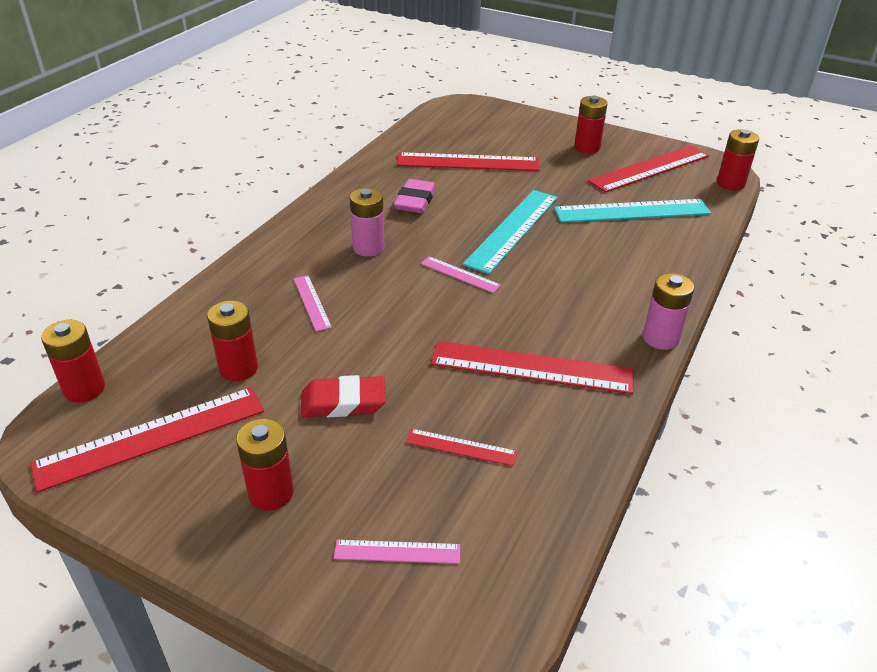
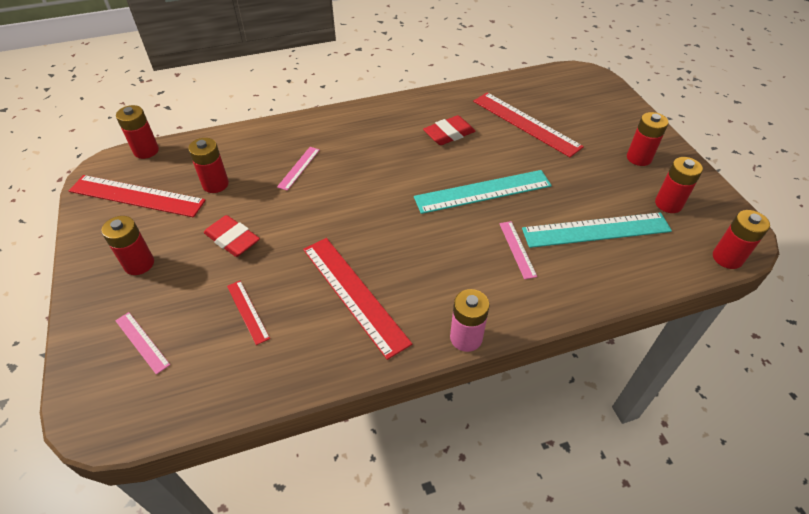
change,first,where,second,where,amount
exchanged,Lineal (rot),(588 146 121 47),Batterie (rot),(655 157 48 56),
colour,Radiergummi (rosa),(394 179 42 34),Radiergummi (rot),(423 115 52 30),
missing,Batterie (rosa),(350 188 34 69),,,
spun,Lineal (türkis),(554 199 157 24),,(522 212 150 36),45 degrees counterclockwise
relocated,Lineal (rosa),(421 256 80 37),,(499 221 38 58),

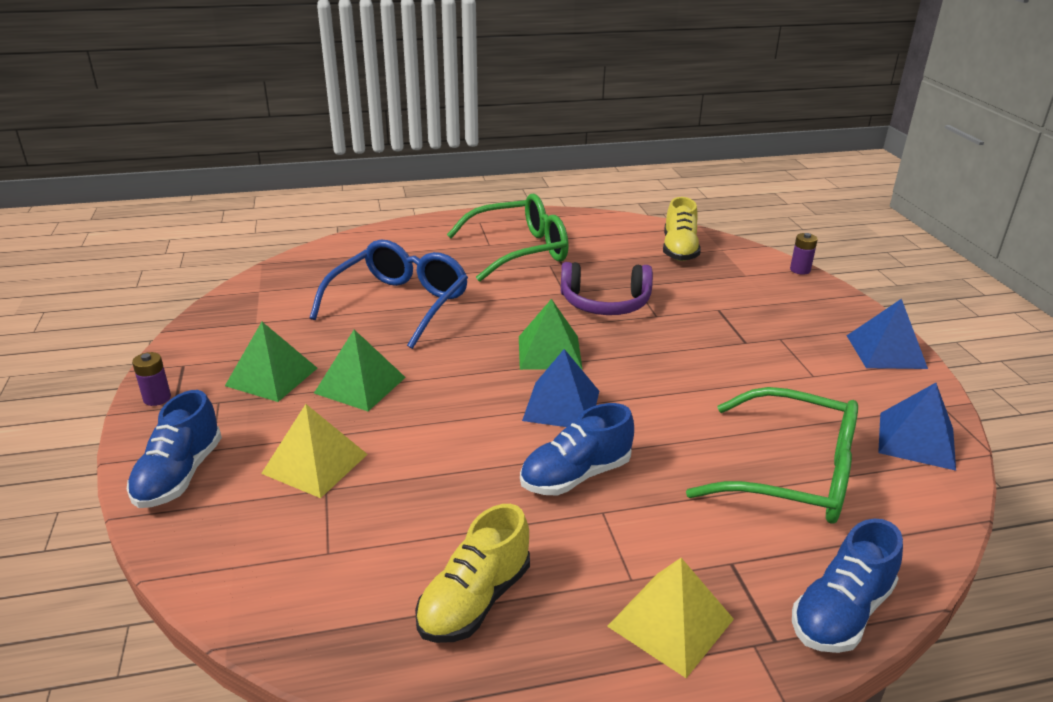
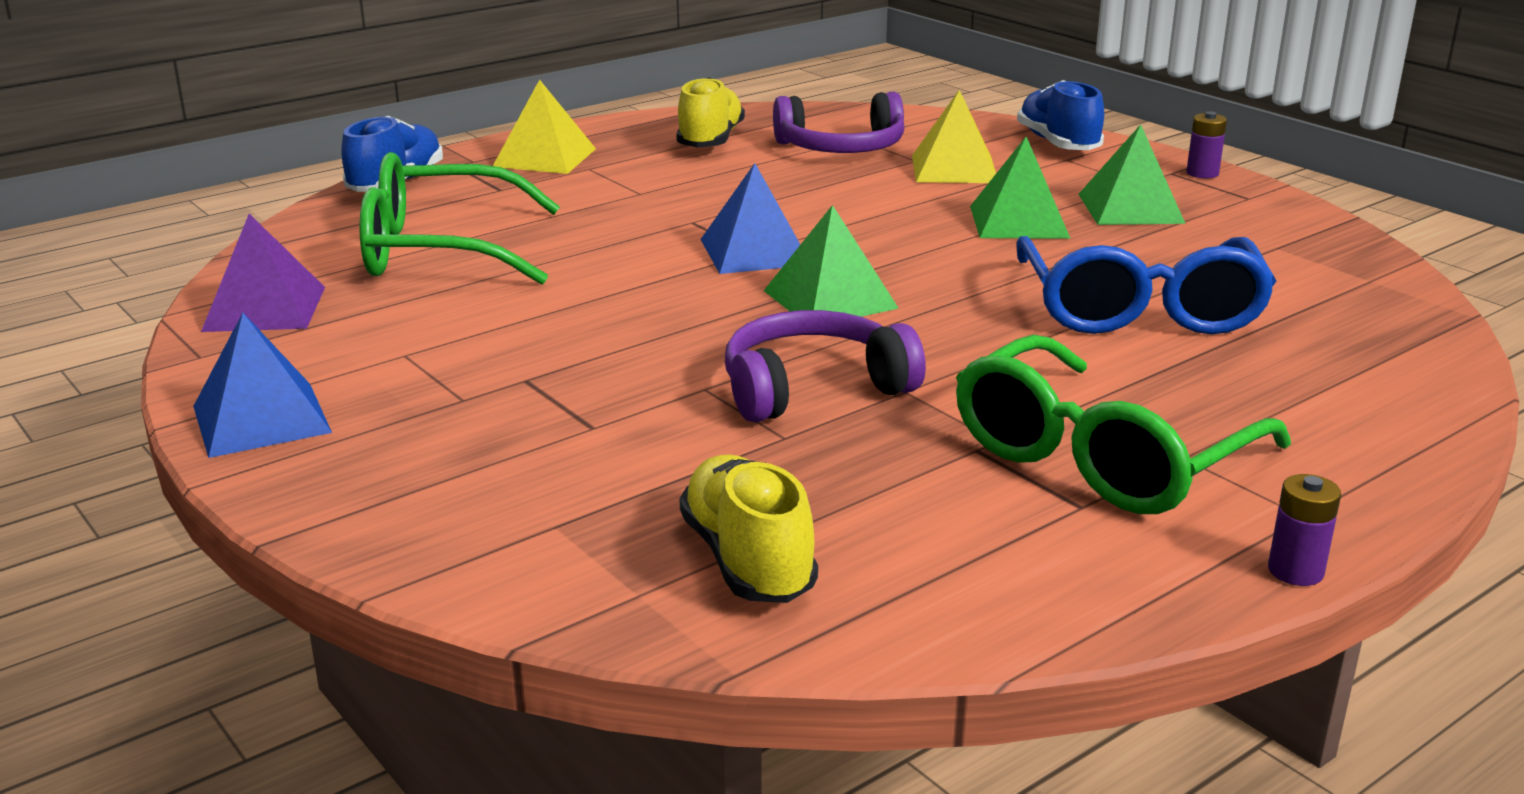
change,first,where,second,where,amount
relocated,Batterie (lila),(790 233 28 42),,(1268 474 73 112),
colour,Pyramide (blau),(878 383 78 88),Pyramide (lila),(201 214 124 118),
missing,Schuh (blau),(520 403 114 93),,,
appeared,,,Kopfhörer (lila),(773 92 132 61),

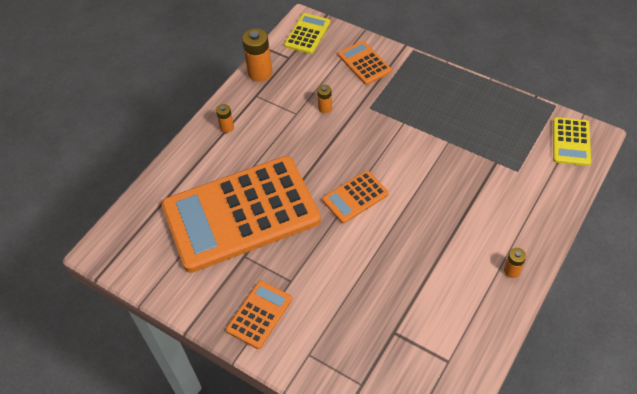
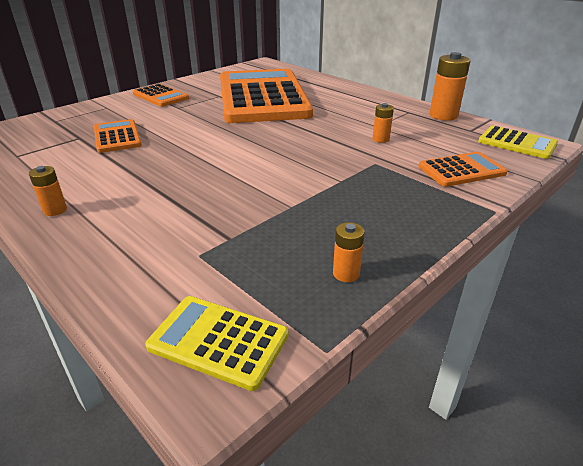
change,first,where,second,where,amount
relocated,Batterie (orange),(216 104 18 29),,(333 222 32 60),
relocated,Taschenrechner (orange),(322 170 67 53),,(94 119 48 34),

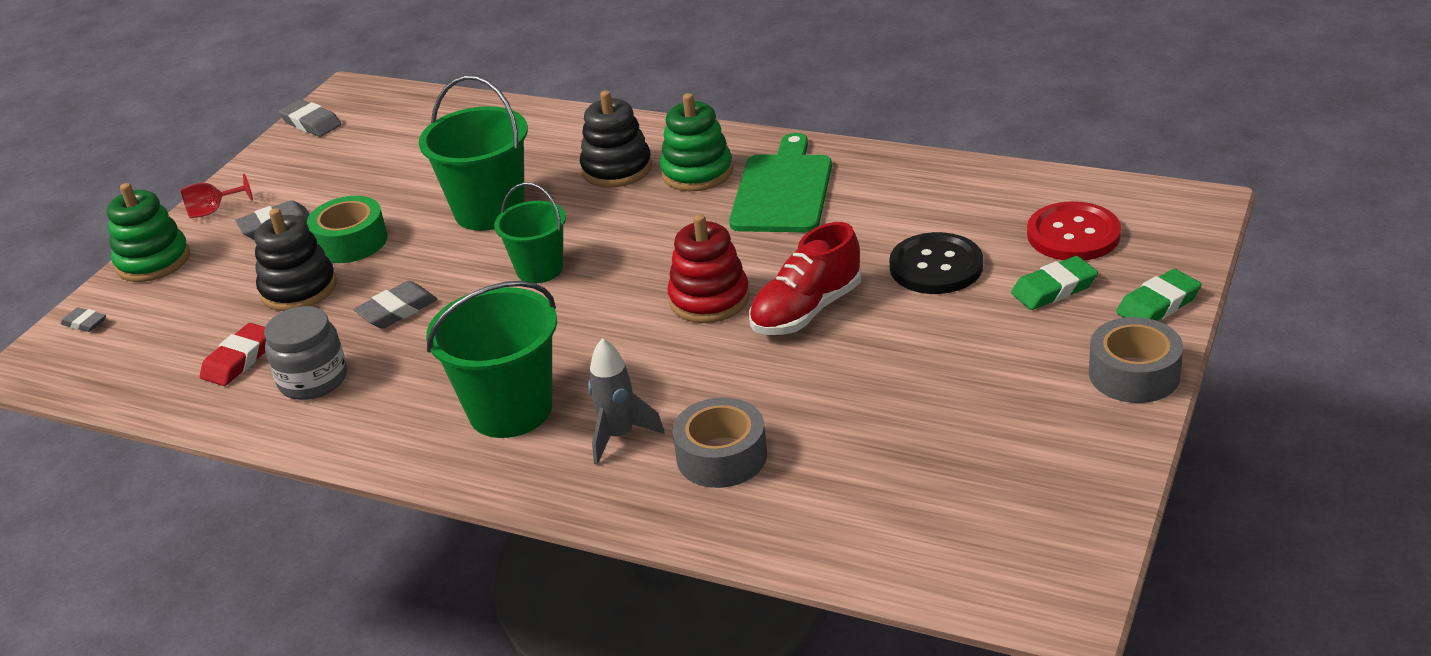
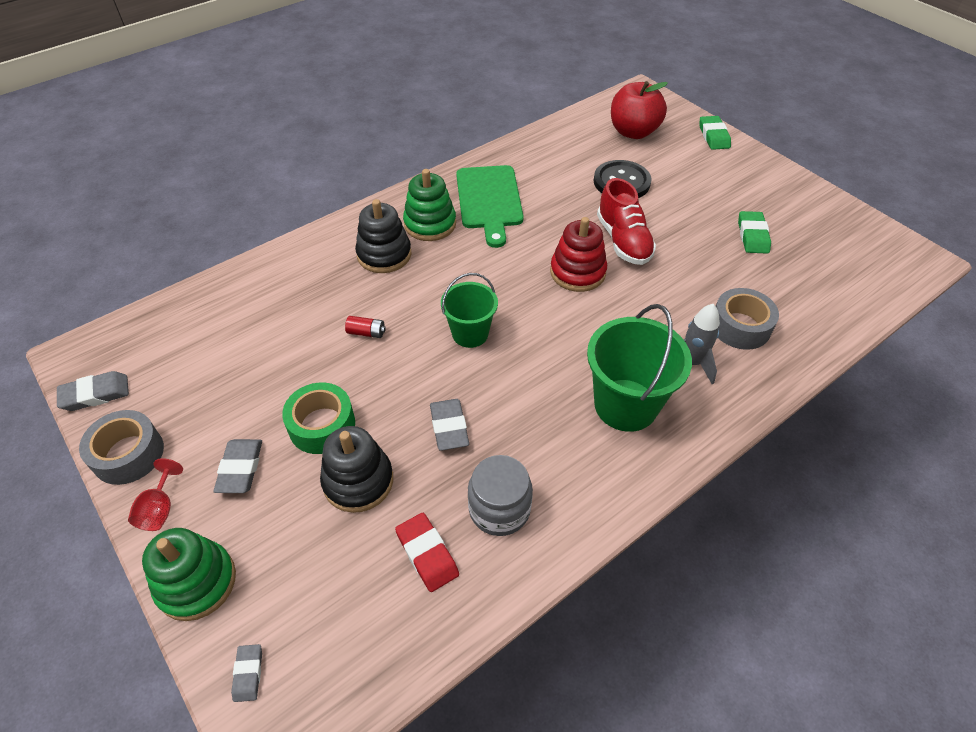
change,first,where,second,where,amount
exchanged,Eimer (grün),(419 75 109 156),Batterie (rot),(345 316 41 22),
spun,Schneidebrett (grün),(729 133 103 99),,(456 165 68 83),135 degrees counterclockwise
exchanged,Knopf (rot),(1027 201 94 60),Apfel (rot),(611 81 57 58),
relocated,Radiergummi (grün),(1011 256 87 54),,(738 211 33 43),
spun,Radiergummi (grau),(61 307 45 25),,(231 644 31 58),60 degrees counterclockwise
relocated,Klebeband (grau),(1089 317 94 86),,(79 410 85 75),

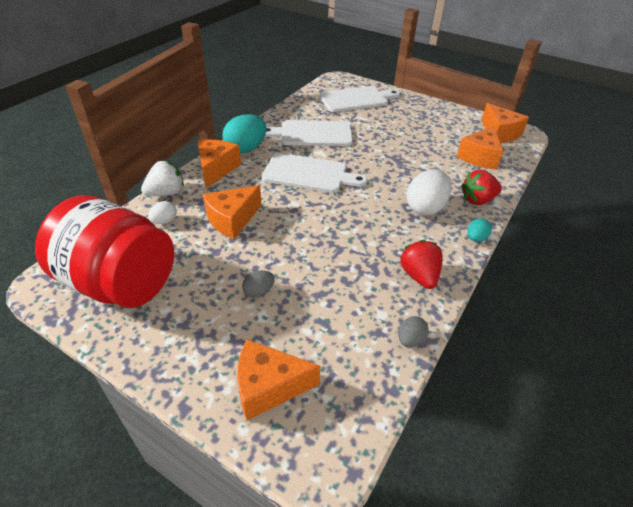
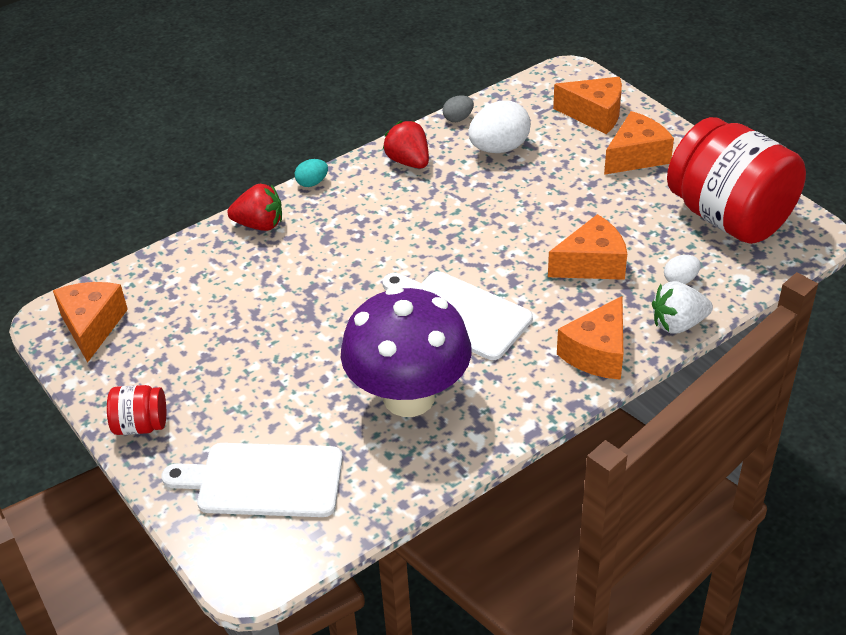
change,first,where,second,where,amount
missing,Ei (türkis),(222 114 44 39),,,
exchanged,Schneidebrett (weiß),(264 120 89 26),Pilz (lila),(341 286 131 131),
relocated,Käse (orange),(457 126 47 44),,(604 111 70 64),
relocated,Ei (weiß),(407 169 44 47),,(468 100 63 53),
spun,Erdbeere (rot),(400 240 43 49),,(383 121 46 48),135 degrees clockwise
missing,Ei (grau),(242 270 32 28),,,
appeared,,,Einmachglas (rot),(107 385 59 50),

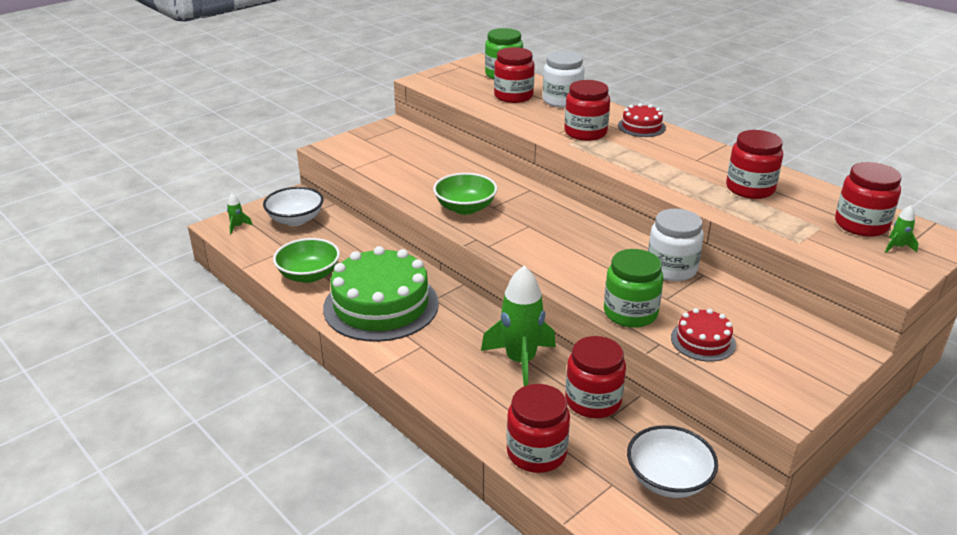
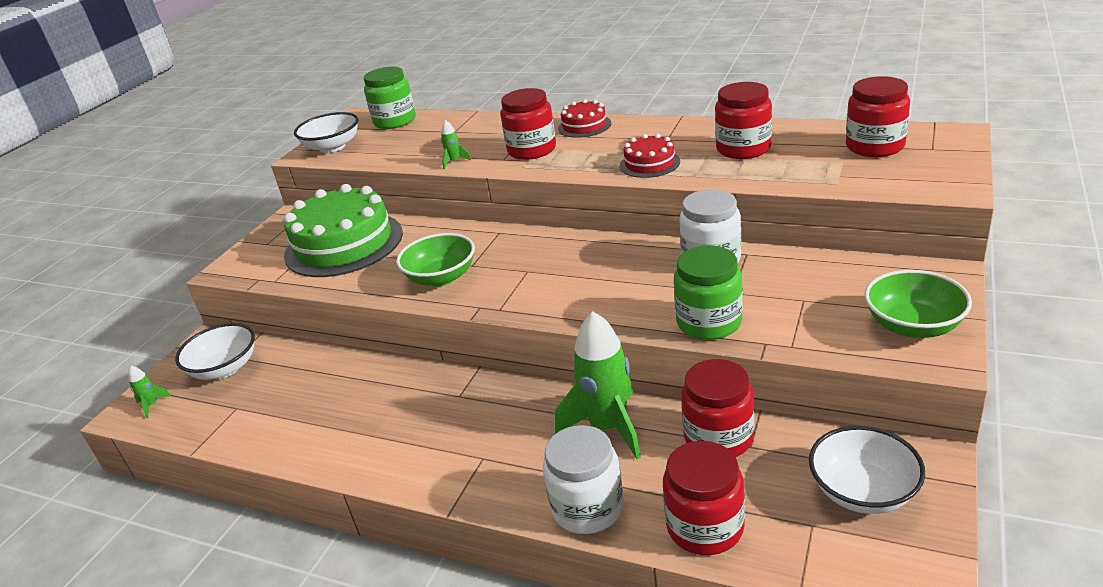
change,first,where,second,where,amount
missing,Einmachglas (rot),(494 47 41 56),,,
relocated,Einmachglas (weiß),(543 51 42 57),,(543 425 81 109),
relocated,Rakete (grün),(885 205 34 48),,(441 120 30 49),
relocated,Schüssel (grün),(273 238 67 45),,(865 270 107 68),
relocated,Kuchen (grün),(323 246 116 96),,(284 184 119 93),
relocated,Kuchen (rot),(671 308 65 54),,(620 134 60 44),
appeared,,,Schüssel (weiß),(294 112 65 41),

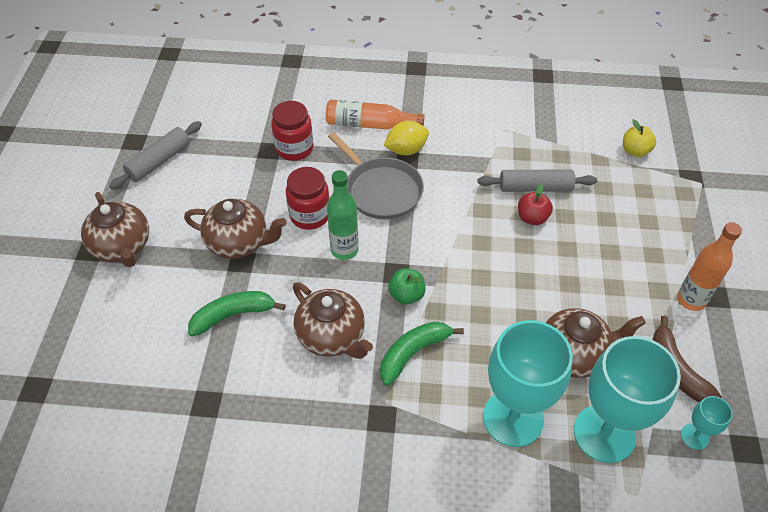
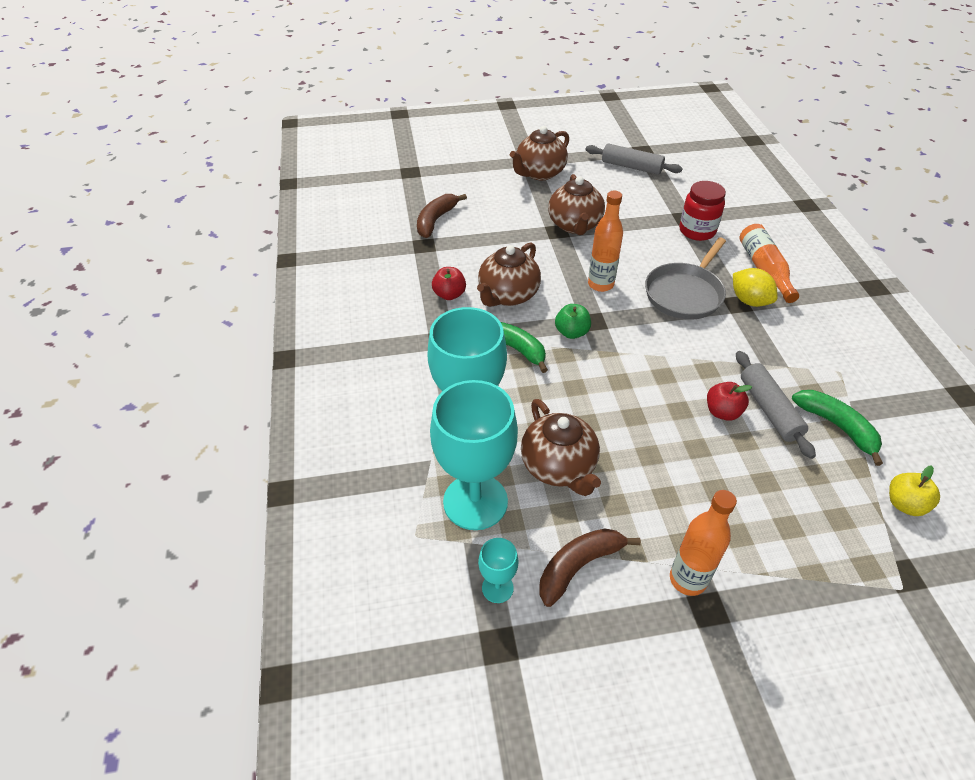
change,first,where,second,where,amount
missing,Einmachglas (rot),(286 167 43 63),,,
colour,Flasche (grün),(327 170 32 90),Flasche (orange),(588 191 35 101),
relocated,Banane (grün),(188 291 98 46),,(792 390 91 76),
appeared,,,Banane (braun),(417 194 50 44),
appeared,,,Apfel (rot),(432 267 34 33),

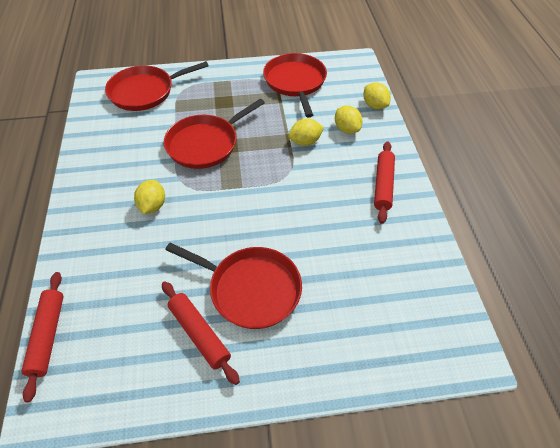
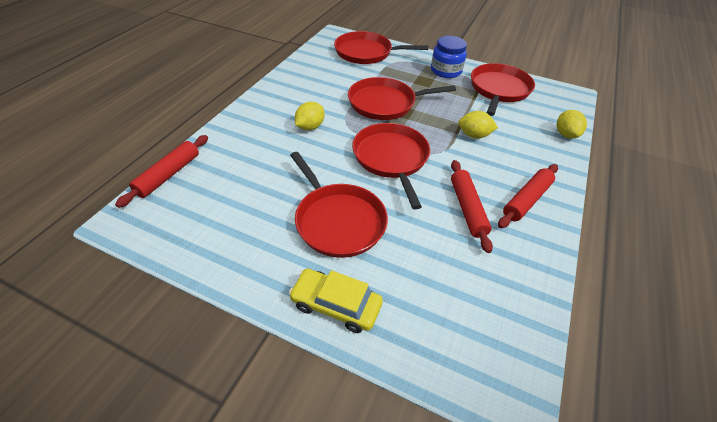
change,first,where,second,where,amount
missing,Zitrone (gelb),(335 106 27 28),,,
relocated,Nudelholz (rot),(162 281 78 104),,(451 160 42 93),
appeared,,,Einmachglas (blau),(431 36 36 42),
appeared,,,Pfanne (rot),(352 123 78 86),
appeared,,,Auto (gelb),(289 269 94 64),

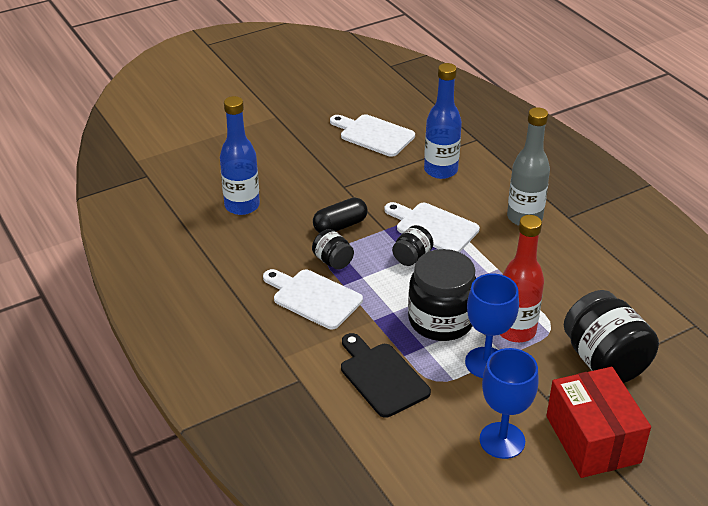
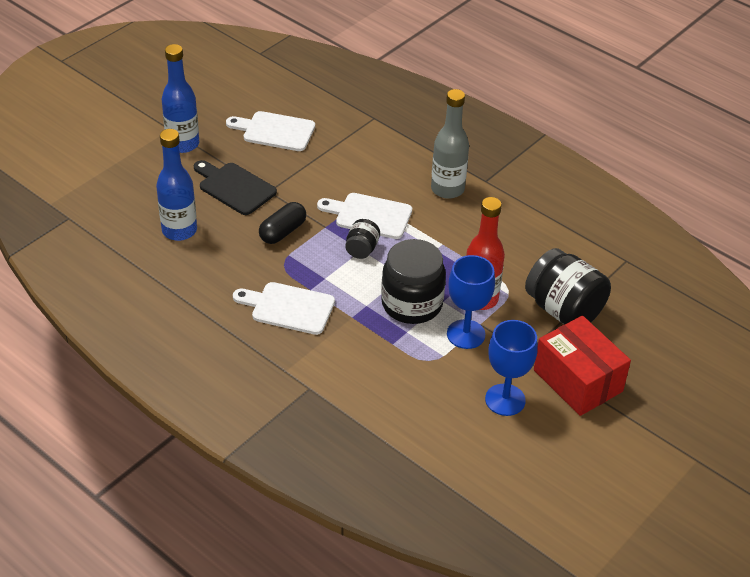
change,first,where,second,where,amount
relocated,Flasche (blau),(424 63 38 116),,(162 44 37 109),
missing,Einmachglas (schwarz),(312 229 42 41),,,
relocated,Schneidebrett (schwarz),(341 333 90 85),,(194 160 83 55),

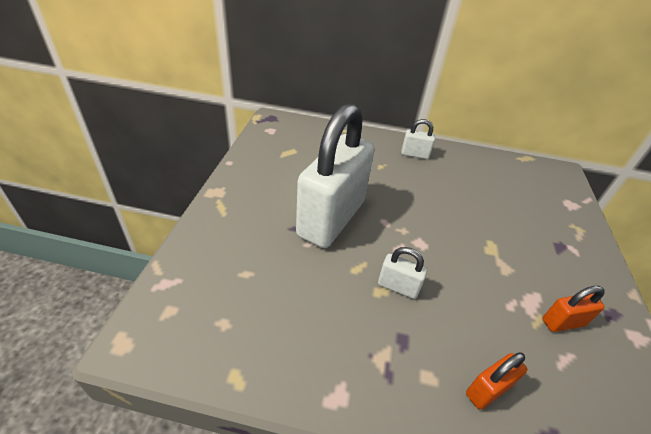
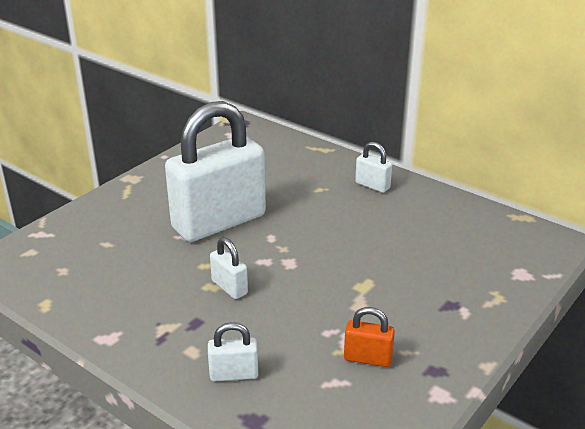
change,first,where,second,where,amount
colour,Vorhängeschloss (orange),(466 352 61 58),Vorhängeschloss (weiß),(208 322 50 60),

